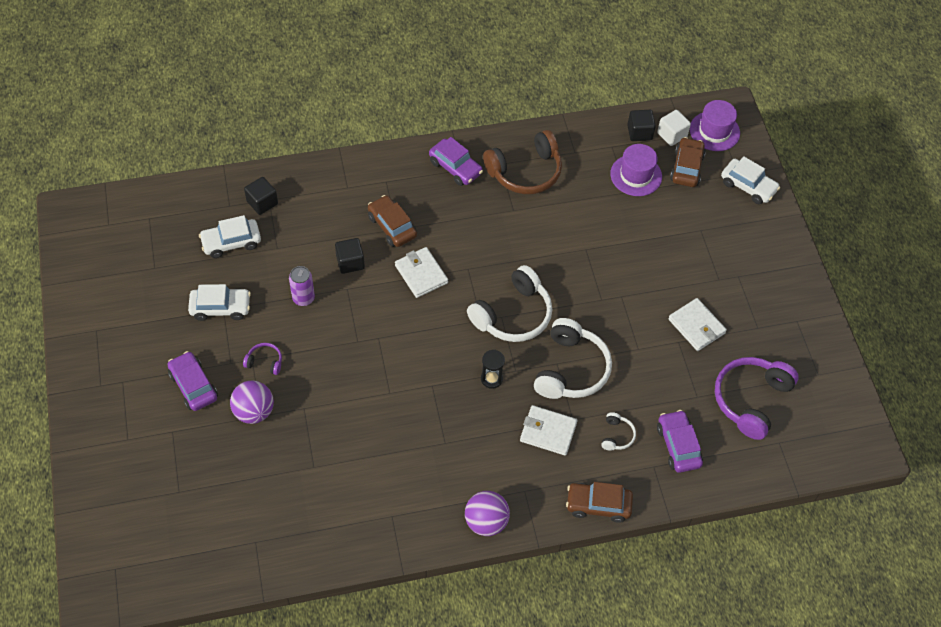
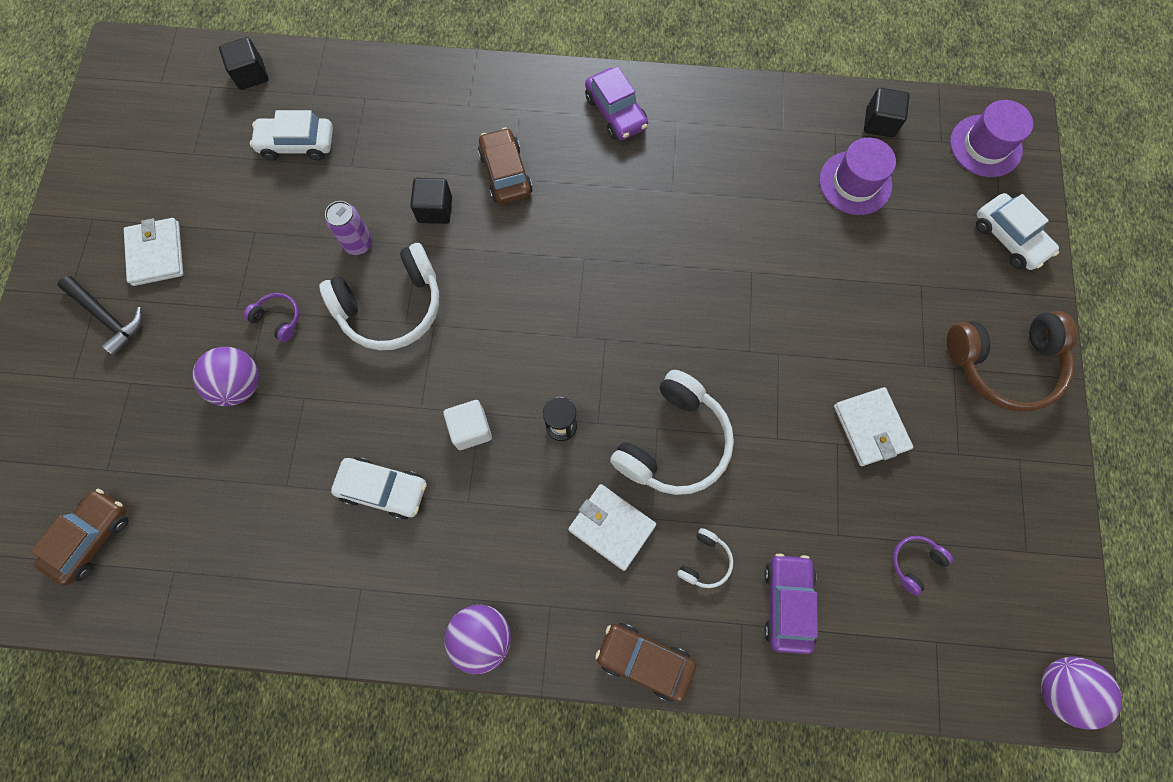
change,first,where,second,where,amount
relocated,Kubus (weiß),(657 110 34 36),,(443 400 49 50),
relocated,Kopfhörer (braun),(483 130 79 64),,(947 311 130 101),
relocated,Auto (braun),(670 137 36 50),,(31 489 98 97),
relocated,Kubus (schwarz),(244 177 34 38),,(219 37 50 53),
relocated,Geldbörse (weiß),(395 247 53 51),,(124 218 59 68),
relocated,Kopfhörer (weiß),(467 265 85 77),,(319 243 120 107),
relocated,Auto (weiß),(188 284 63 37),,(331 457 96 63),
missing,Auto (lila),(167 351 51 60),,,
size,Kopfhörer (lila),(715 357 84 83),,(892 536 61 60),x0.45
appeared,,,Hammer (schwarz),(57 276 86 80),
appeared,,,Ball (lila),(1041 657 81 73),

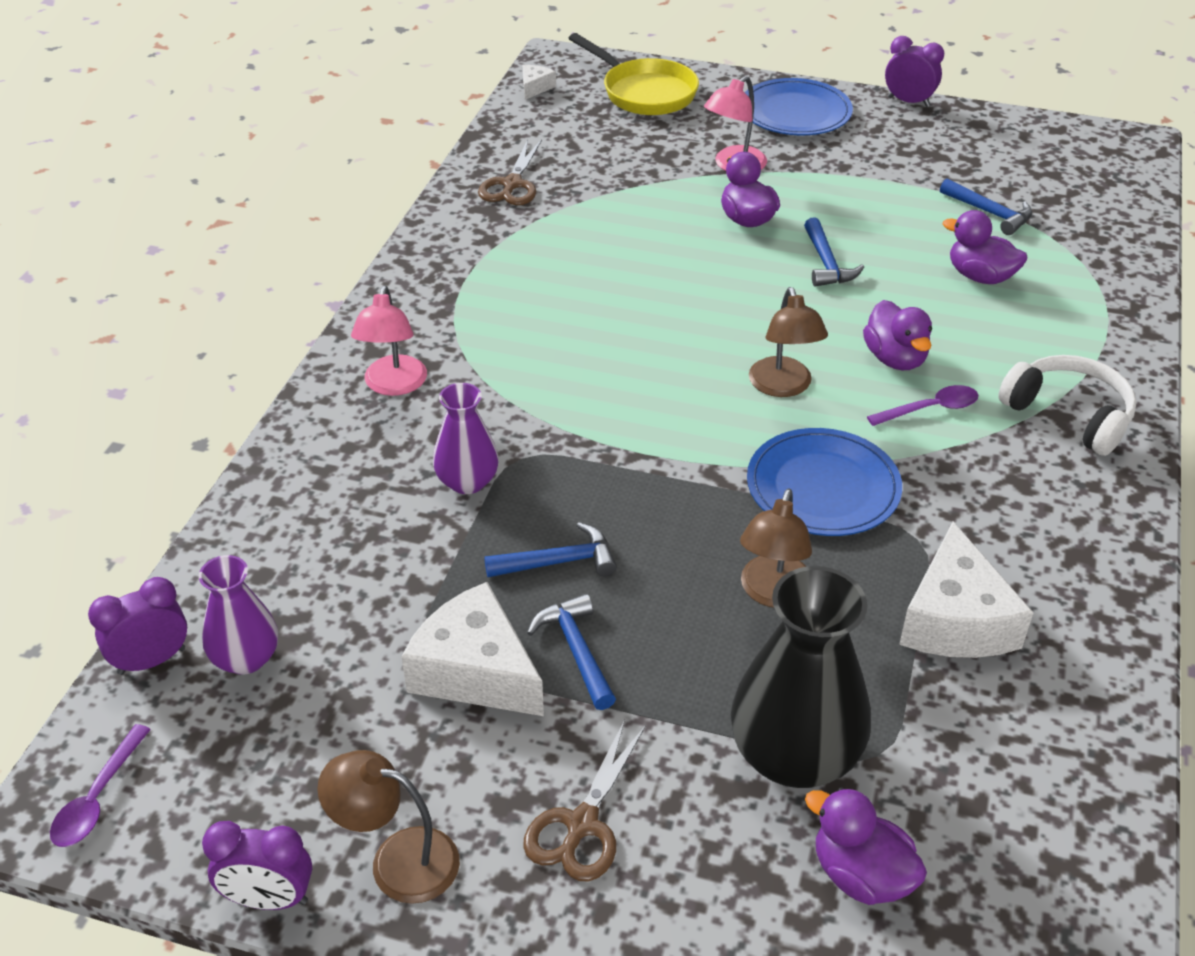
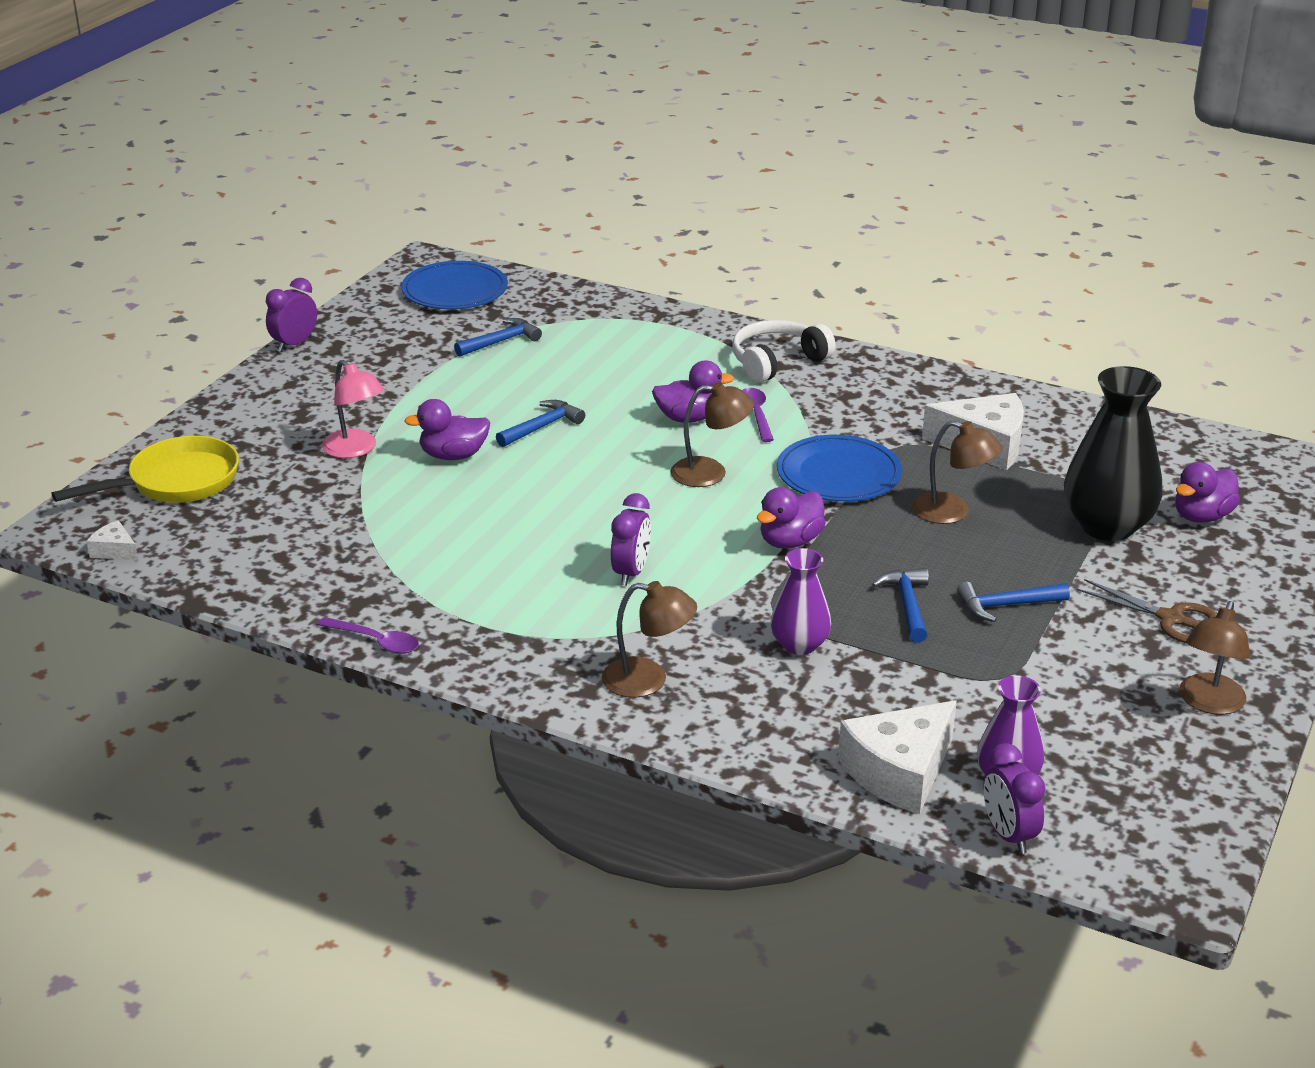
change,first,where,second,where,amount
relocated,Teller (blau),(745 78 108 57),,(401 261 107 48),
missing,Schere (braun),(478 140 64 65),,,
relocated,Ente (lila),(943 210 84 74),,(757 487 69 62),
spun,Hammer (blau),(804 217 60 70),,(496 400 89 47),45 degrees counterclockwise
colour,Lampe (rosa),(351 286 76 110),Lampe (braun),(602 581 95 117),
relocated,Käse (weiß),(401 582 143 134),,(838 700 119 114),
relocated,Löffel (lila),(50 724 101 123),,(317 617 102 37),
relocated,Wecker (lila),(202 821 110 89),,(611 493 40 93),

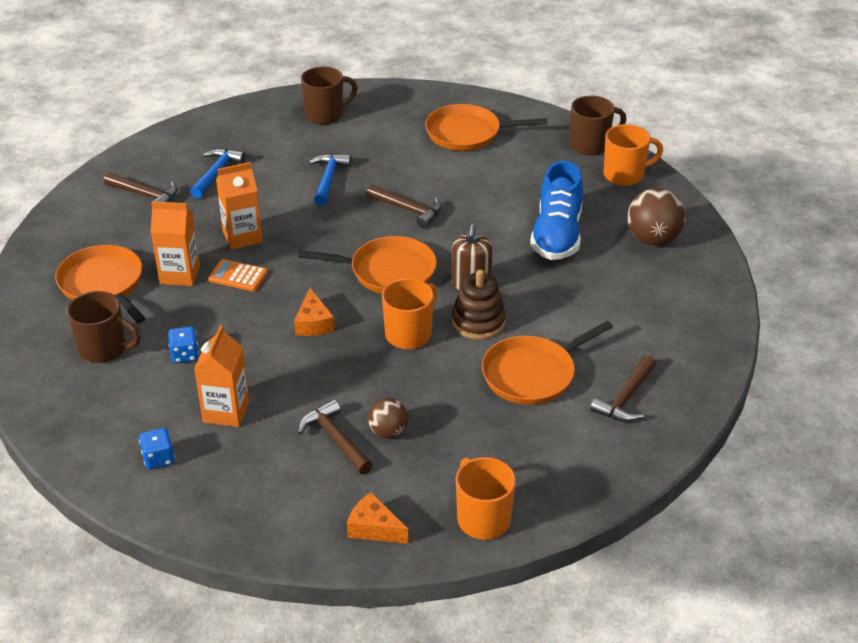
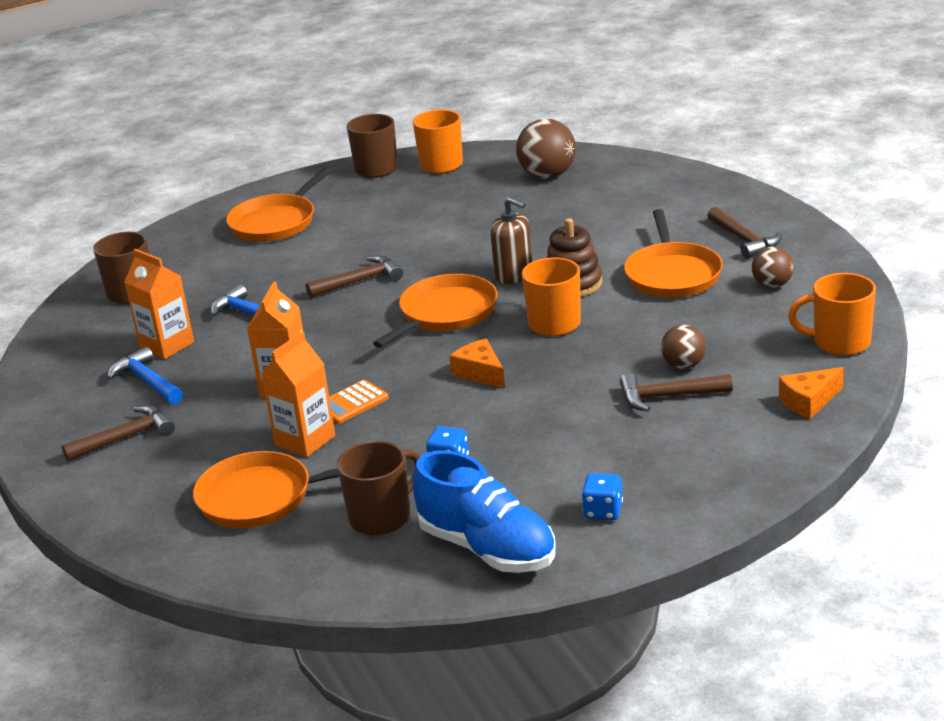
change,first,where,second,where,amount
relocated,Schuh (blau),(530 160 53 100),,(413 450 143 123),
spun,Käse (orange),(294 288 41 48),,(449 339 56 49),150 degrees counterclockwise
relocated,Getränkekarton (orange),(194 325 55 102),,(124 249 70 111),
appeared,,,Ball (braun),(752 247 42 41),

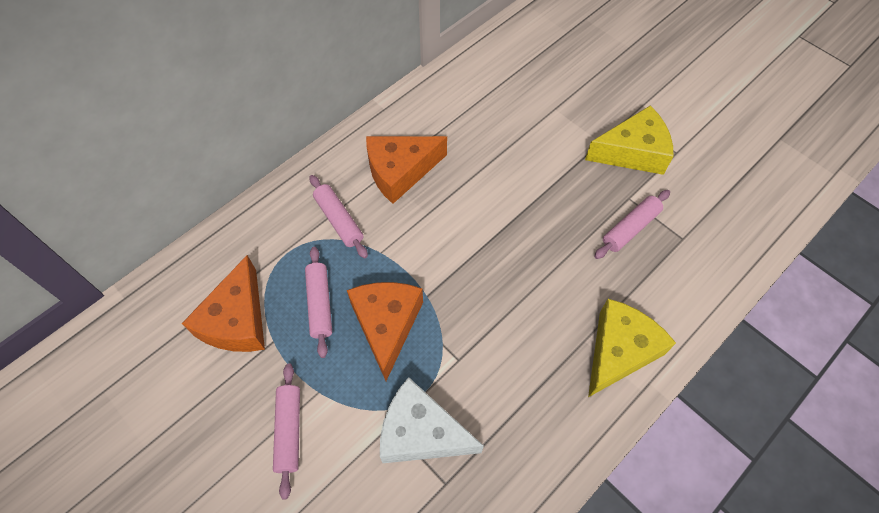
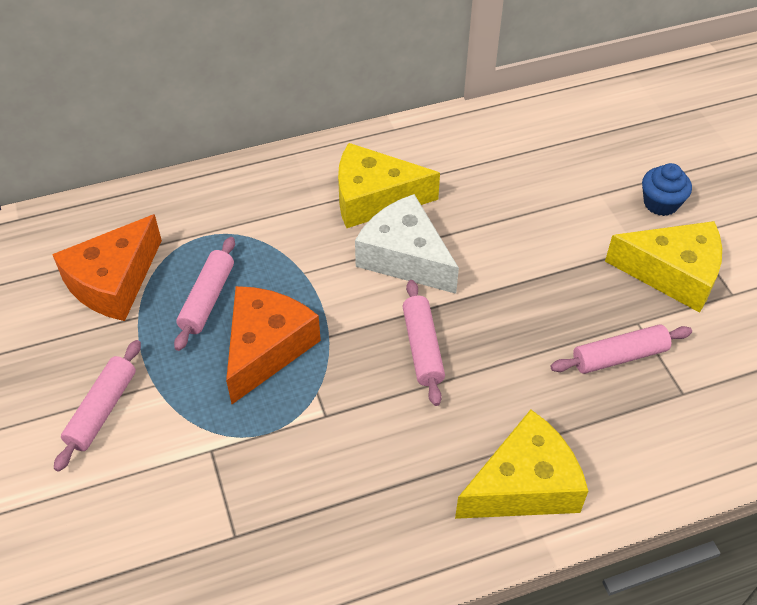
change,first,where,second,where,amount
colour,Käse (orange),(366 136 81 68),Käse (gelb),(338 143 102 85),
relocated,Nudelholz (rosa),(310 175 58 83),,(402 280 43 126),
relocated,Käse (weiß),(380 377 104 86),,(355 194 104 100),
appeared,,,Muffin (blau),(642 163 50 53),

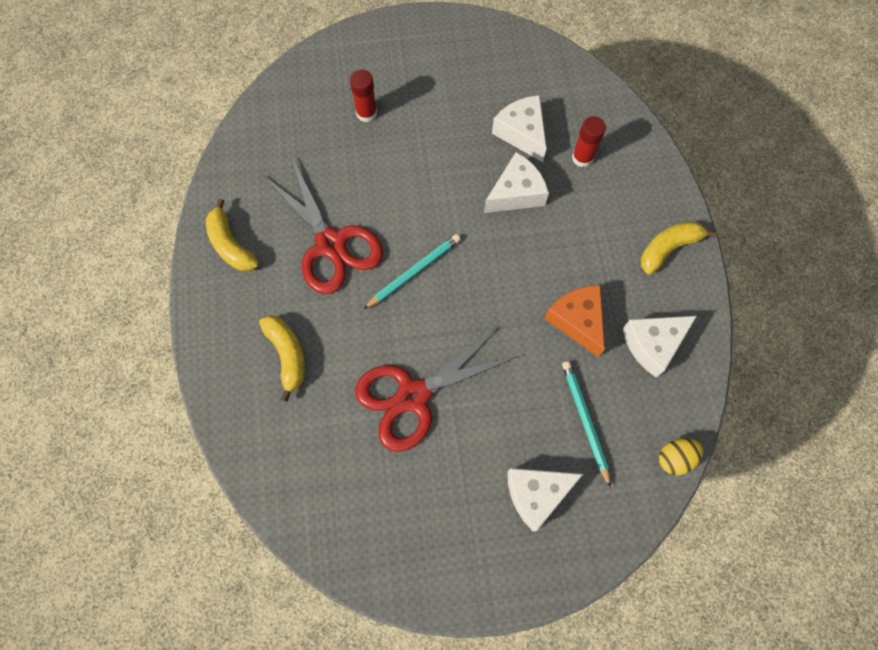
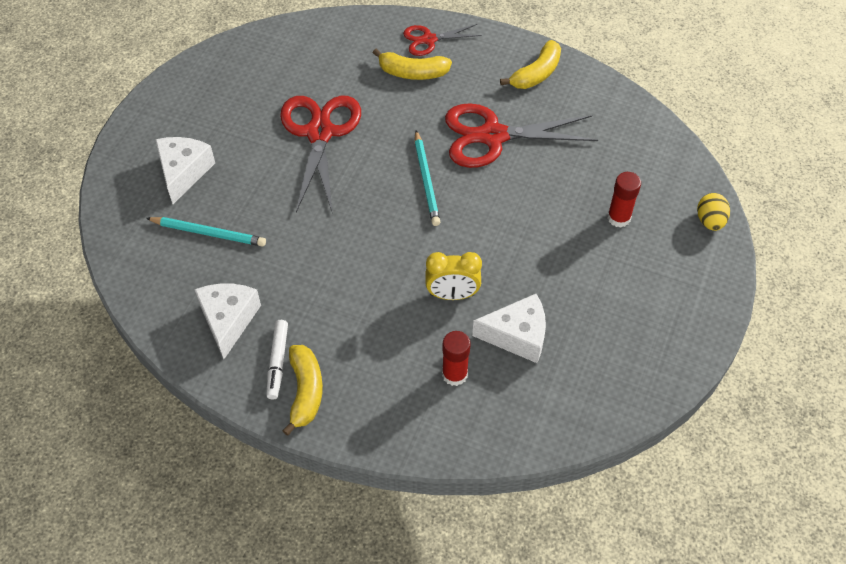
change,first,where,second,where,amount
exchanged,Käse (weiß),(484 152 65 61),Wecker (gelb),(425 252 57 48),
spun,Banane (gelb),(205 199 54 72),,(500 40 61 49),135 degrees clockwise
missing,Käse (orange),(544 285 61 72),,,
relocated,Ei (gelb),(659 438 45 37),,(697 193 33 38),
appeared,,,Schere (rot),(403 24 79 32),
appeared,,,Filzstift (weiß),(266 320 22 80),

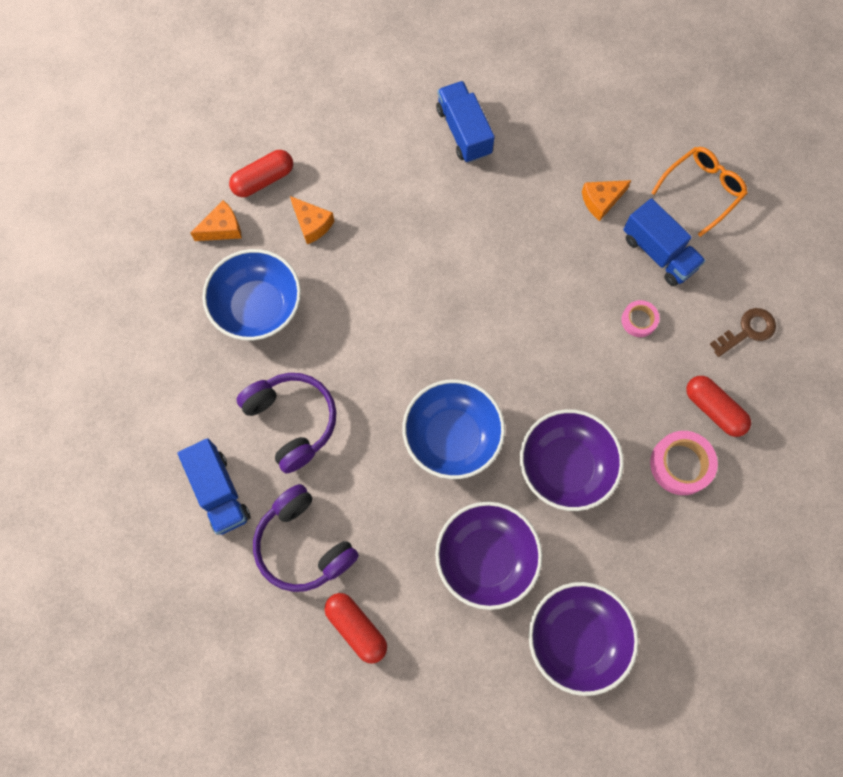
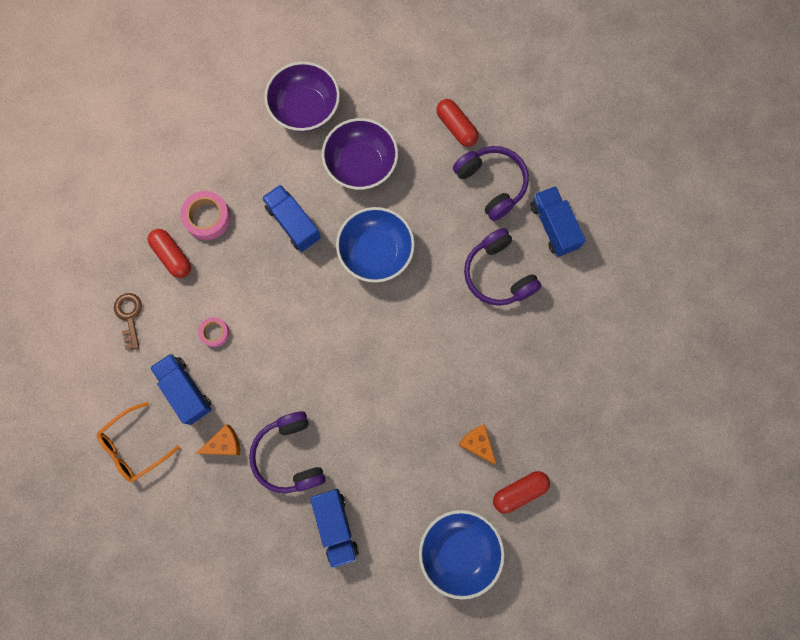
change,first,where,second,where,amount
missing,Käse (orange),(190 200 52 41),,,
relocated,Schüssel (blau),(202 249 99 91),,(419 510 86 89),
spun,Schlüssel (braun),(710 308 66 49),,(114 293 28 57),105 degrees clockwise
exchanged,Schüssel (lila),(520 409 104 102),Lastwagen (blau),(262 185 59 67),
appeared,,,Kopfhörer (lila),(249 411 77 82),

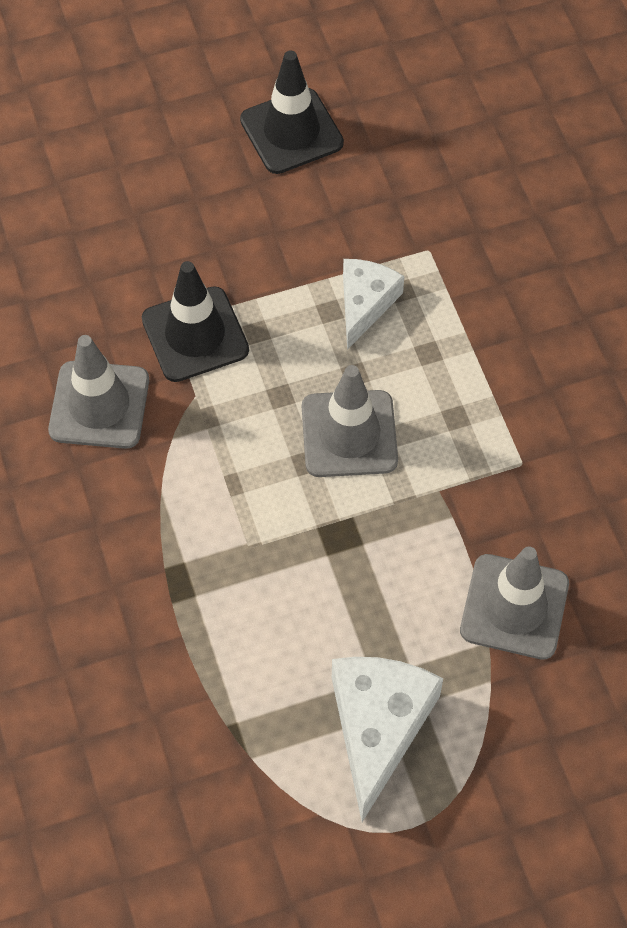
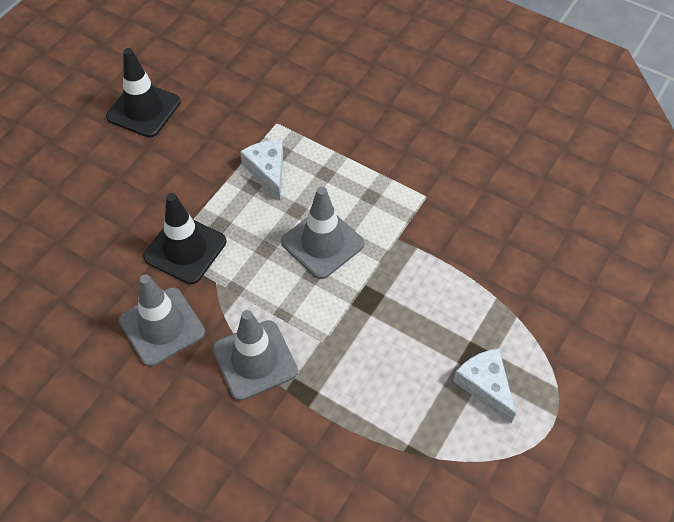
change,first,where,second,where,amount
relocated,Leitkegel (grau),(460 546 109 114),,(212 310 86 91),
size,Käse (weiß),(332 657 111 165),,(453 348 63 75),x0.65

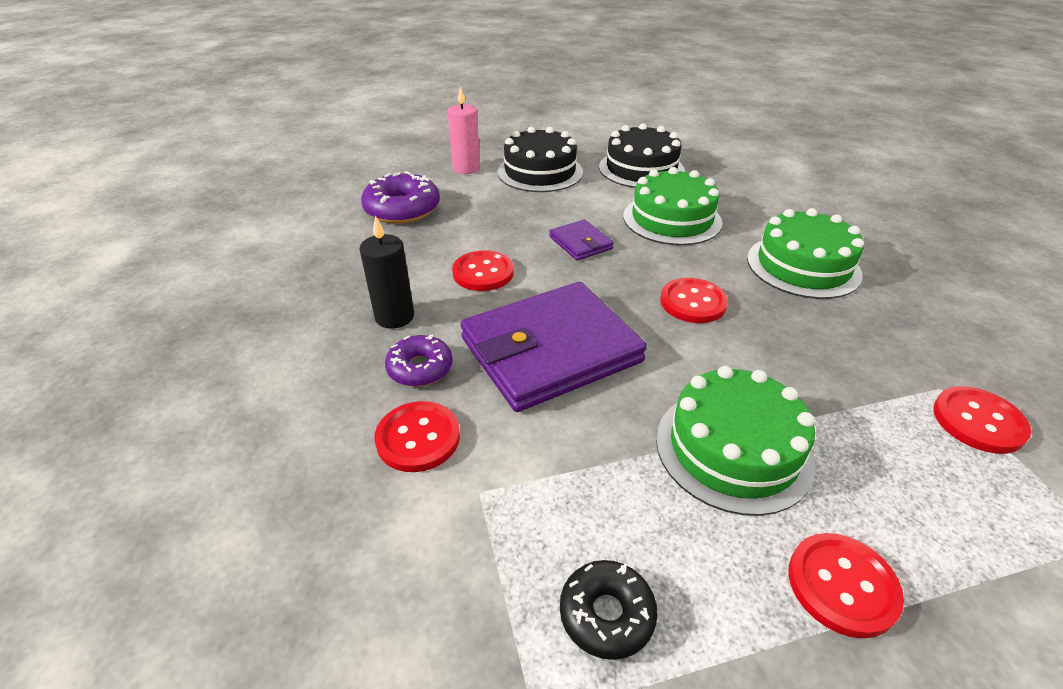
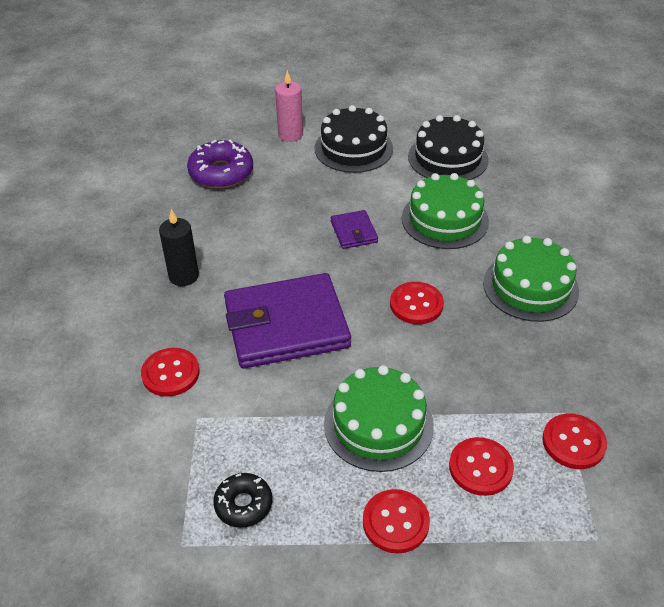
change,first,where,second,where,amount
relocated,Knopf (rot),(452 250 62 41),,(449 437 65 59),
missing,Donut (lila),(385 334 68 52),,,

